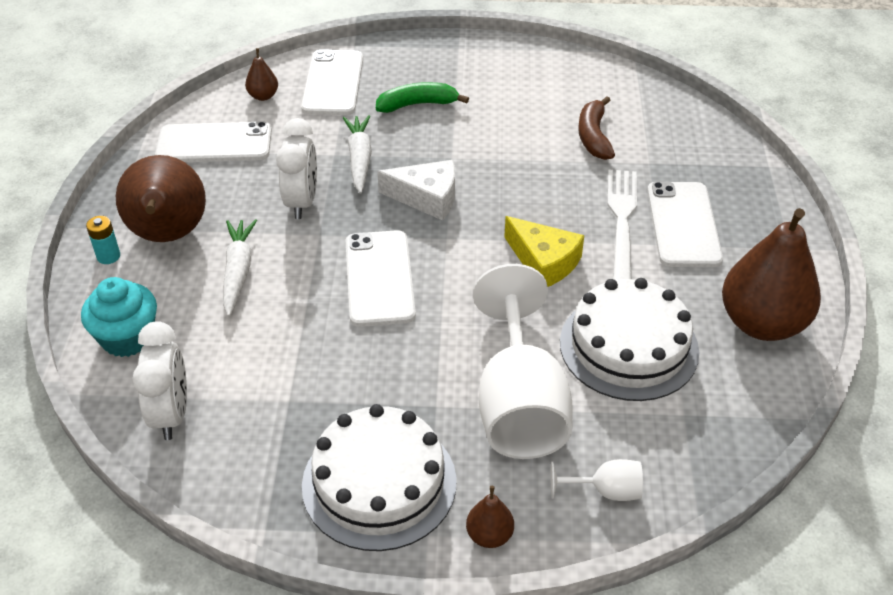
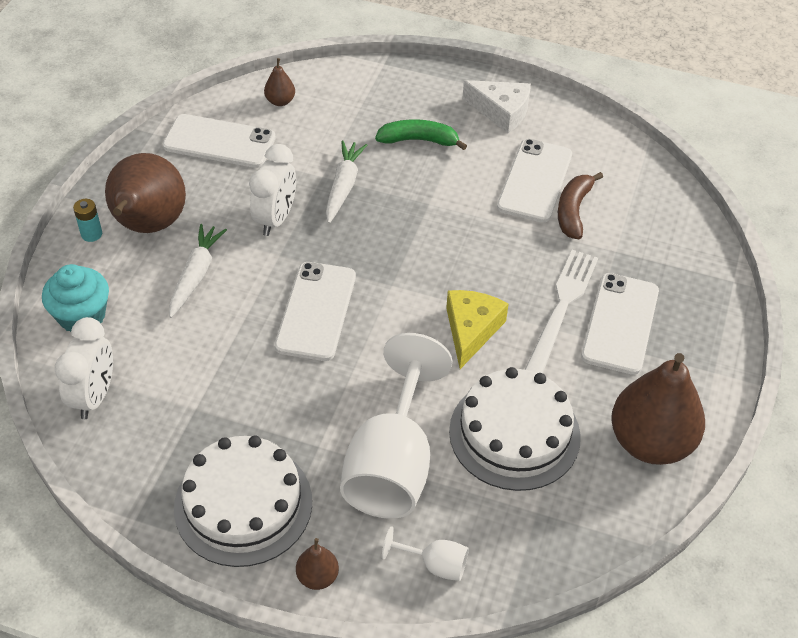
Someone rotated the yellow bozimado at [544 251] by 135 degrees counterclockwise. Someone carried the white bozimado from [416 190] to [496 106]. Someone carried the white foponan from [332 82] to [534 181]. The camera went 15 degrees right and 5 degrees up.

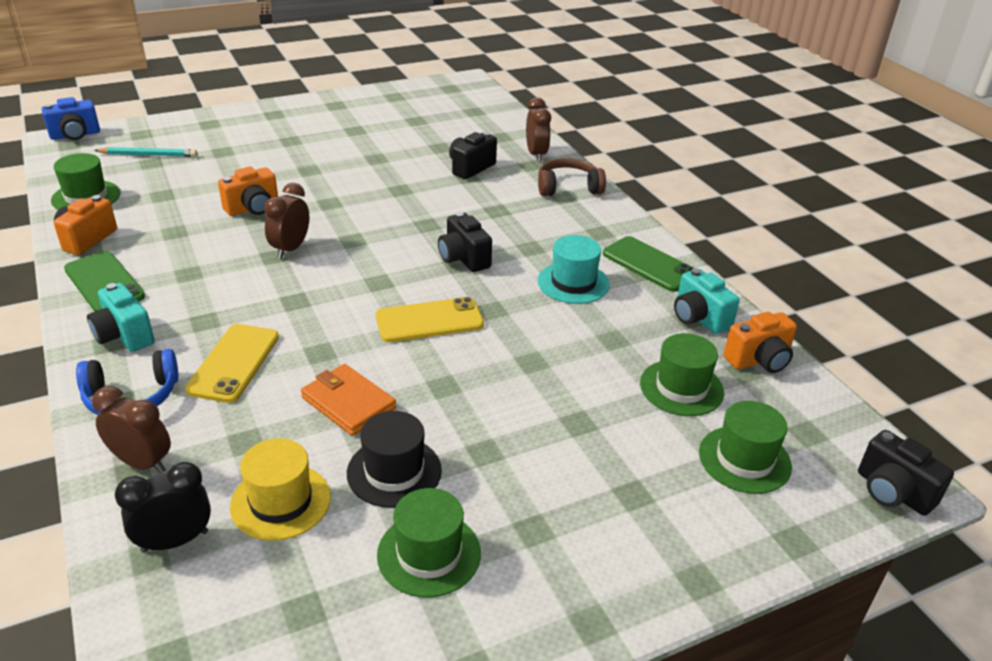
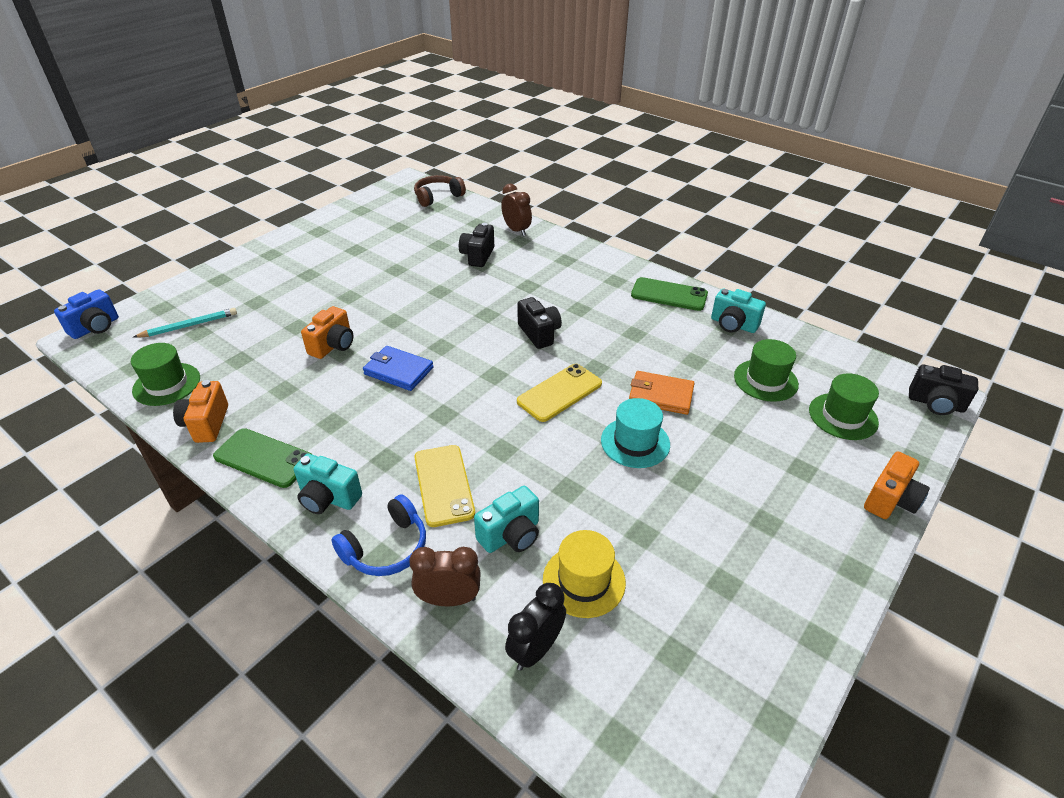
Someone swapped the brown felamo at [286 221] for the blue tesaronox at [398 368]. Someone carried the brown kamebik from [572 177] to [440 191]. Someone put down the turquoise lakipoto at [506 519]. Someone rotated the black lakipoto at [465 242] by 150 degrees counterclockwise. Someone carried the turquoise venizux from [574 269] to [635 433]. Someone carried the orange tesaronox from [348 400] to [661 393]. Someone carried the orange lakipoto from [760 342] to [897 485]. Someone took away the black venizux at [394 459]. Someone took away the green venizux at [429 543]. The camera went 25 degrees left and 5 degrees up.

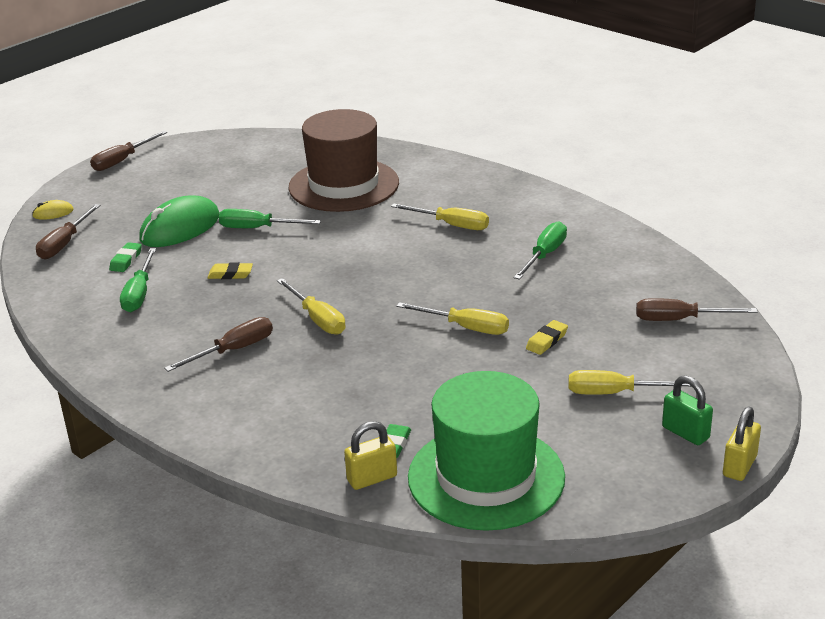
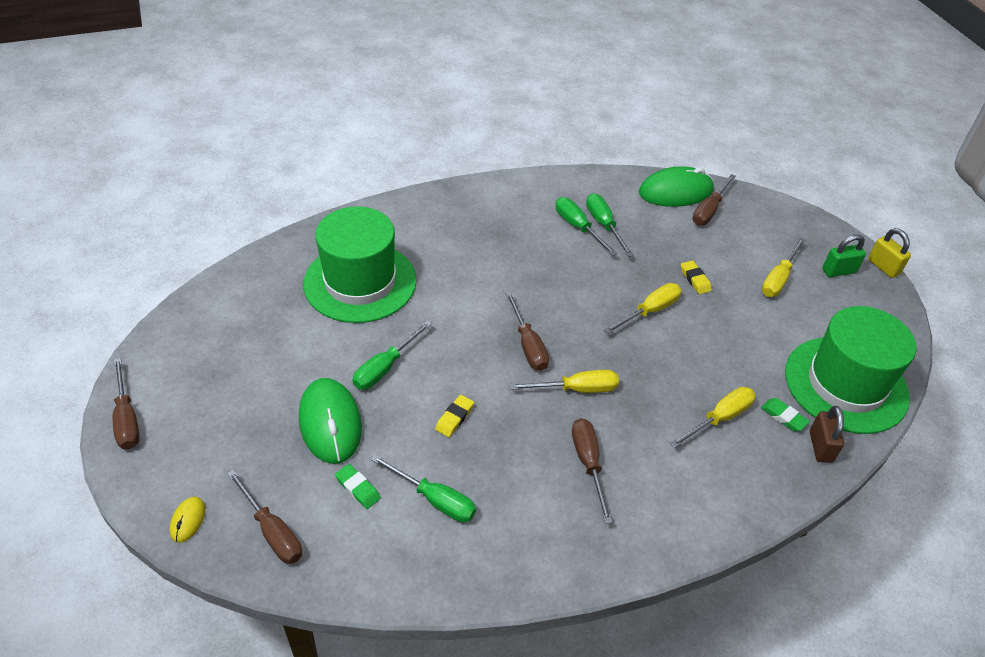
Someone repainted the brown venizux at [344 160], which became the green venizux at [360 264]. Someone put down the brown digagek at [527 331]. Someone put down the green digagek at [610 225]. Someone put down the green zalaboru at [676 186]. Someone carried the yellow digagek from [440 216] to [713 417]. Someone repainted the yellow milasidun at [370 455], which became the brown milasidun at [827 434]. The camera went 65 degrees left and 15 degrees up.

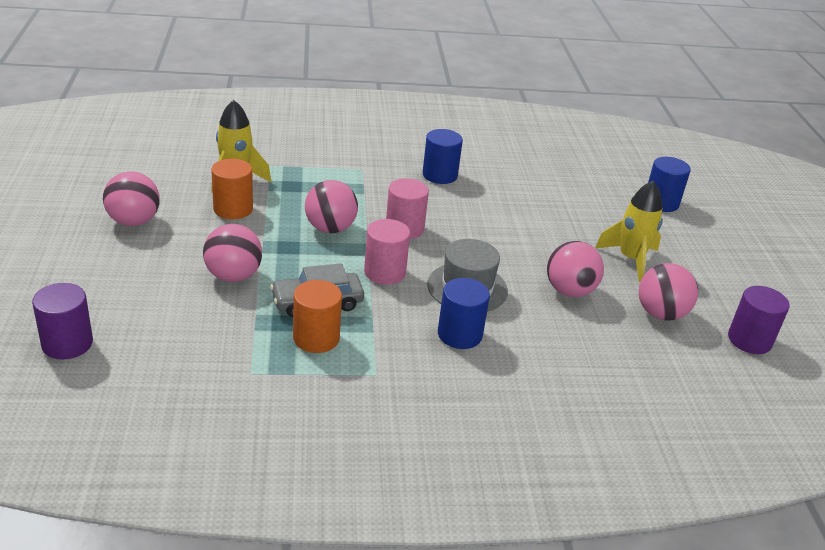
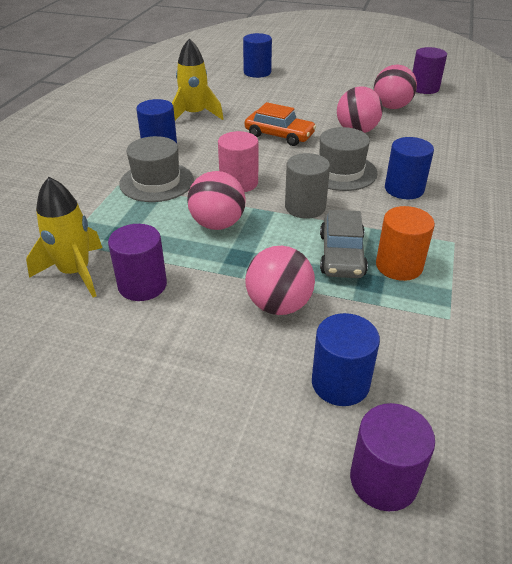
Someone repainted the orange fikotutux at [232 189], which became the purple fikotutux at [137 262]. Someone put down the grey venizux at [156 169]. Someone carried the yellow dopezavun from [629 231] to [197 79]. Someone put down the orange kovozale at [280 124]. Someone repainted the pink fikotutux at [387 252], which became the grey fikotutux at [307 186]. Someone put down the blue fikotutux at [346 359]. Someone took away the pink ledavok at [131 198]. The camera went 65 degrees left and 5 degrees up.

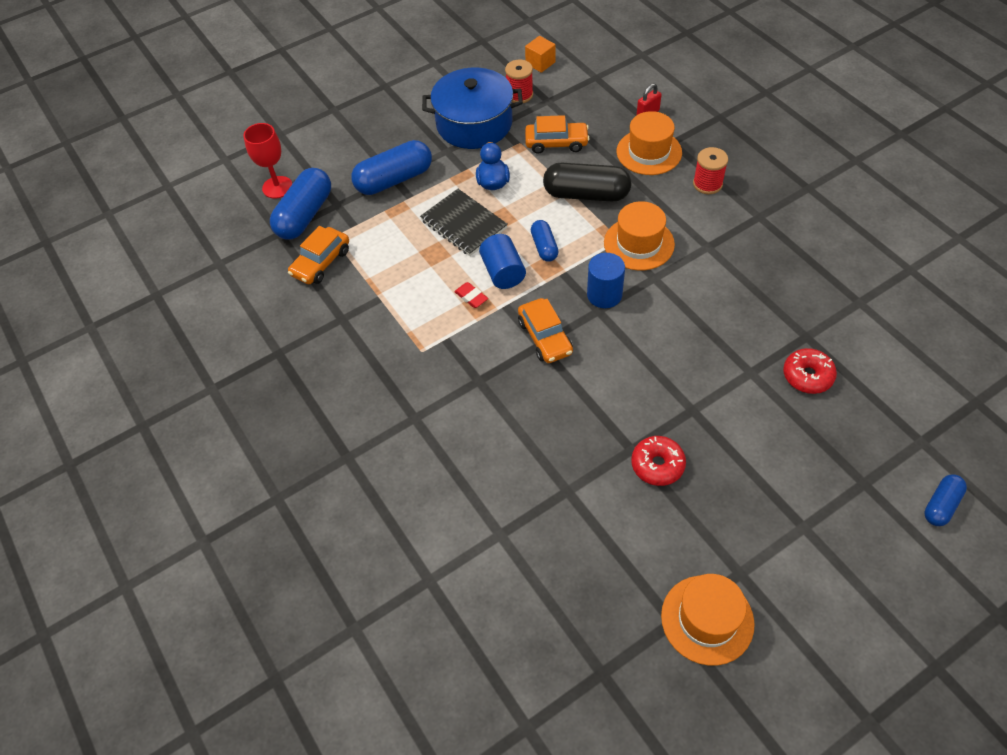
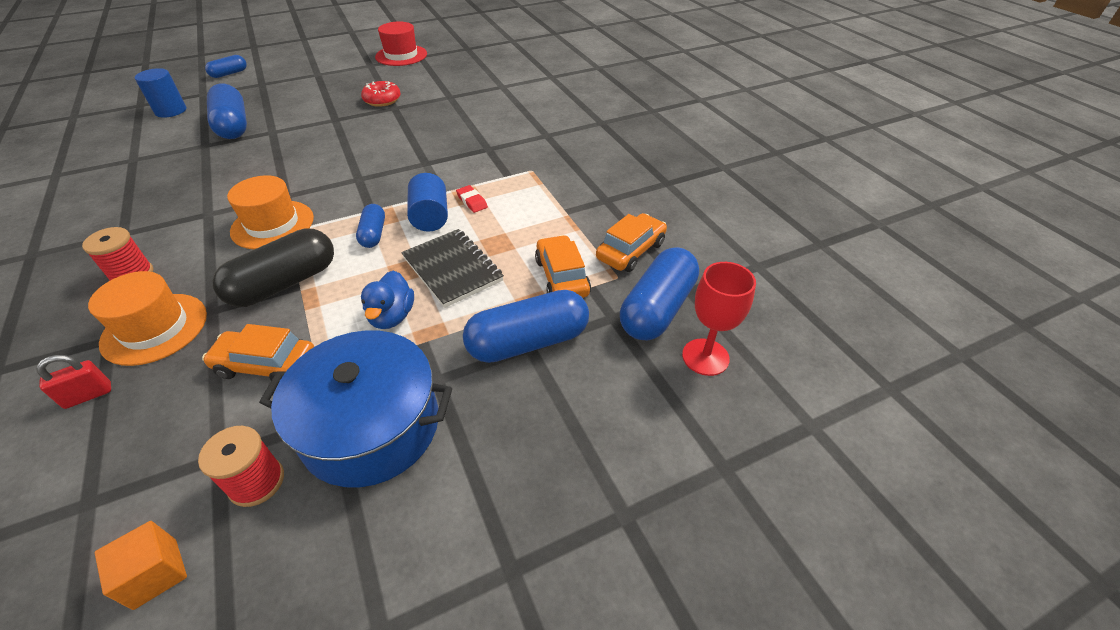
Someone carried the blue fikotutux from [606 280] to [160 93]. Someone swapped the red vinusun at [810 371] for the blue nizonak at [227 111]. Someone rotated the black nizonak at [587 182] by 60 degrees counterclockwise. Someone repainted the orange venizux at [708 620], which became the red venizux at [401 43]. Someone carried the orange kovozale from [545 330] to [563 266]. The camera went 175 degrees left and 10 degrees down.

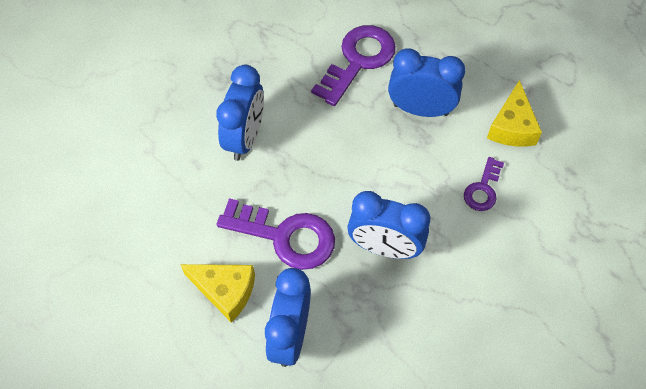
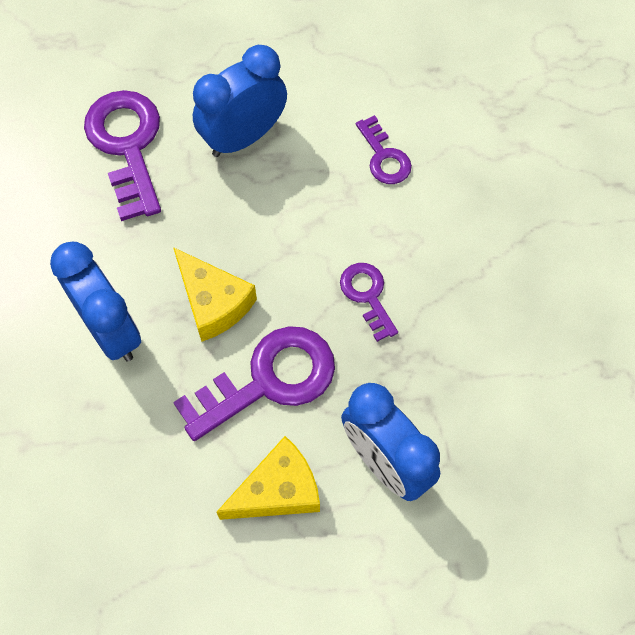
Someone carried the yellow bozimado from [514 113] to [215 294]. Someone swapped the blue felamo at [388 225] for the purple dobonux at [369 302]. The camera went 50 degrees left and 5 degrees up.

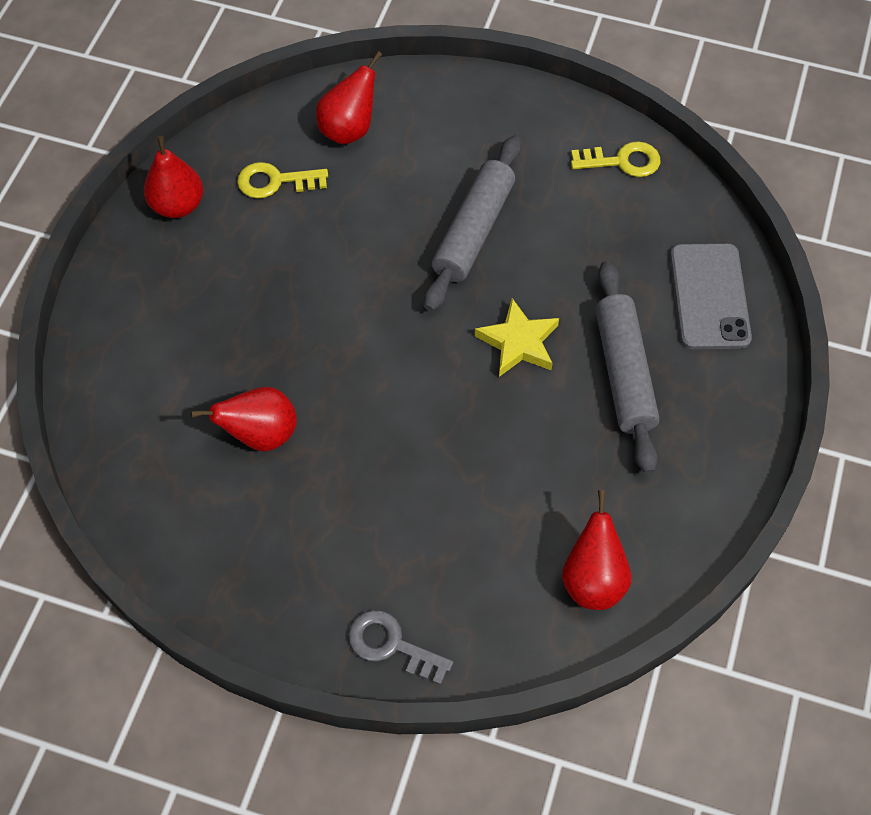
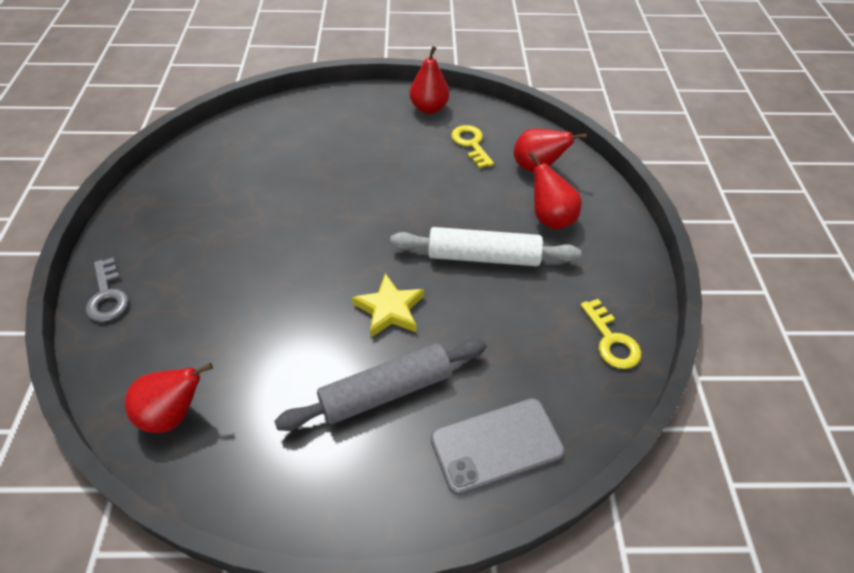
Someone rotated the grey dobonux at [400 647] by 150 degrees clockwise. Someone repainted the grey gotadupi at [472 223], which became the white gotadupi at [485 246]. Someone carried the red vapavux from [243 419] to [555 191]. The camera went 70 degrees right and 10 degrees down.

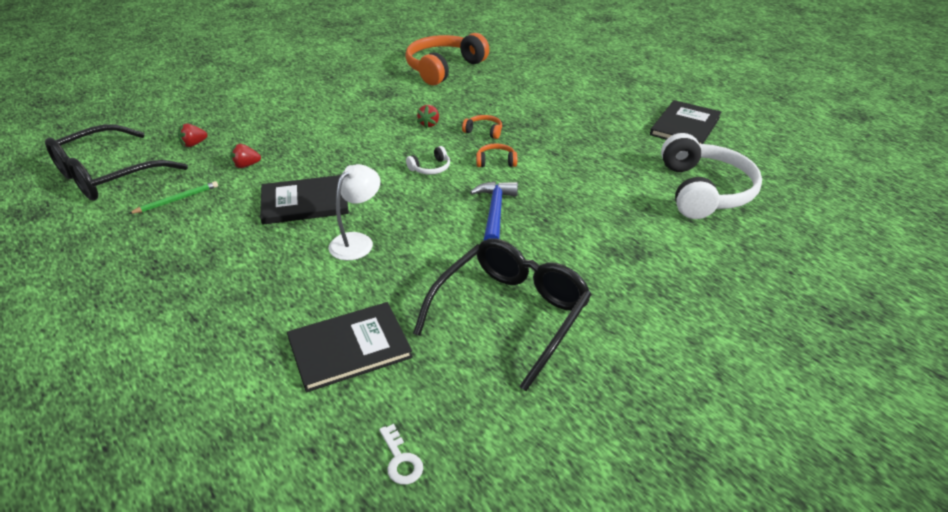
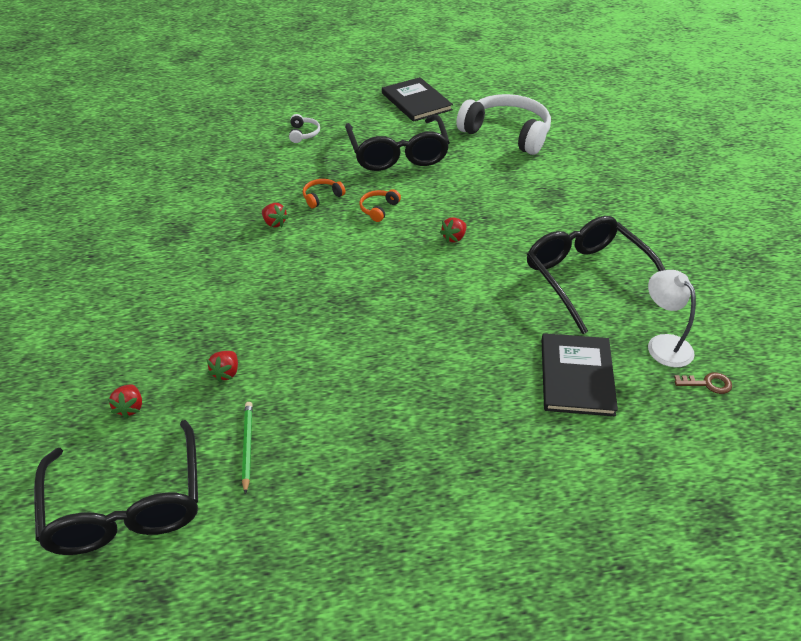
Someone carried the white kamebik from [428 160] to [304 128]. Someone put down the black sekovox at [397 143]. Someone swapped the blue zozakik at [494 211] for the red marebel at [453 230]. Someone carried the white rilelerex from [354 212] to [672 318]. Someone repainted the white dobonux at [401 454], which became the brown dobonux at [703 383]. Someone took away the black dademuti at [304 200]. Someone took away the orange kamebik at [447 59]. The camera went 60 degrees left and 5 degrees up.

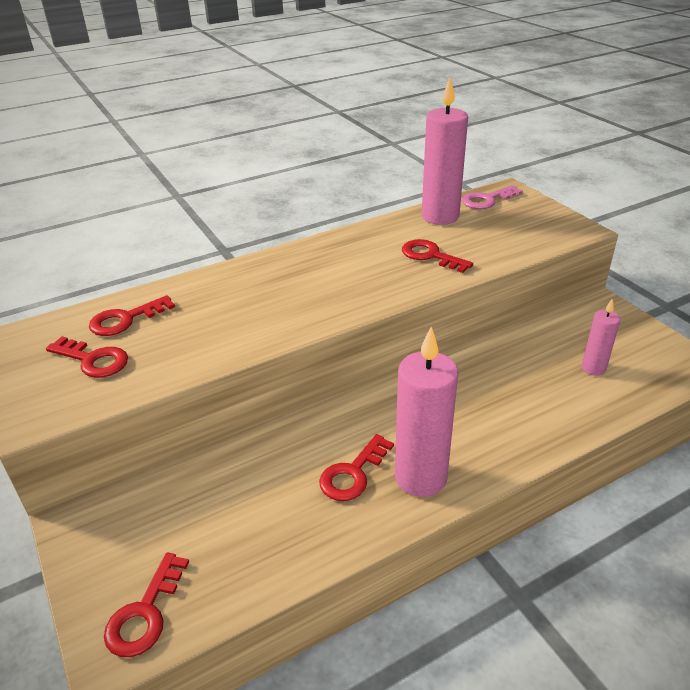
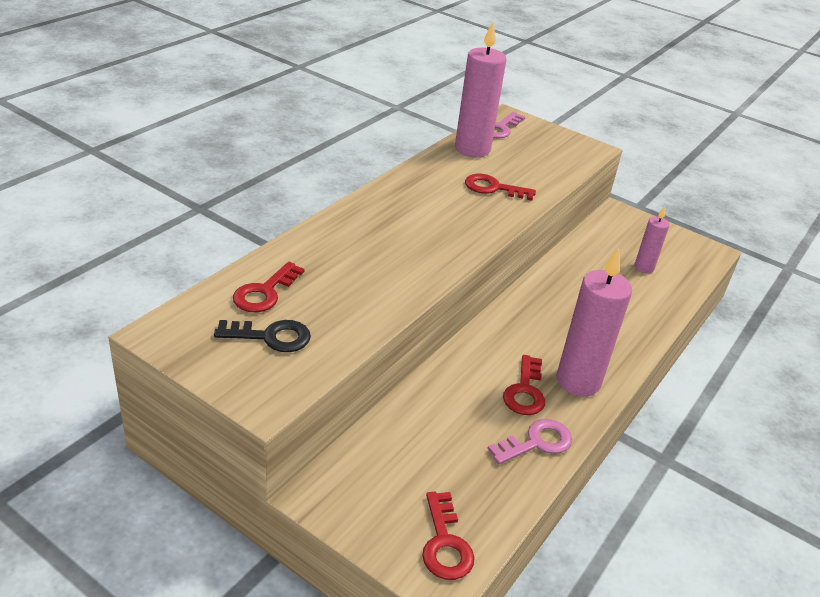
Someone repainted the red dobonux at [87 357], which became the black dobonux at [262 336]. Someone put down the pink dobonux at [529 441]. The camera went 30 degrees left and 0 degrees up.

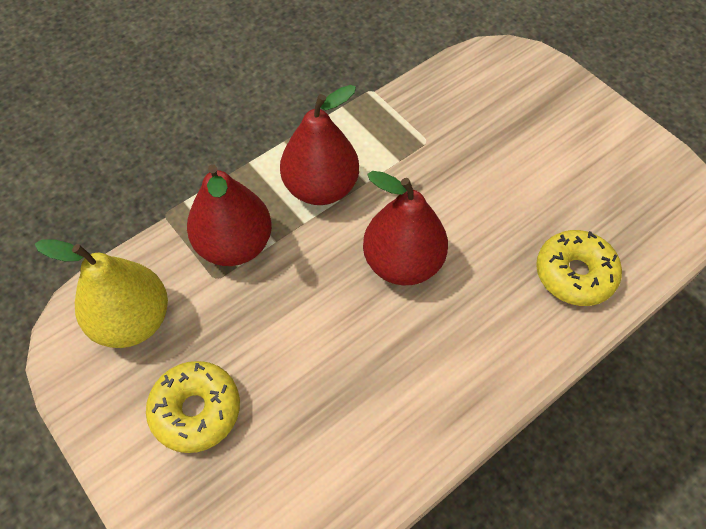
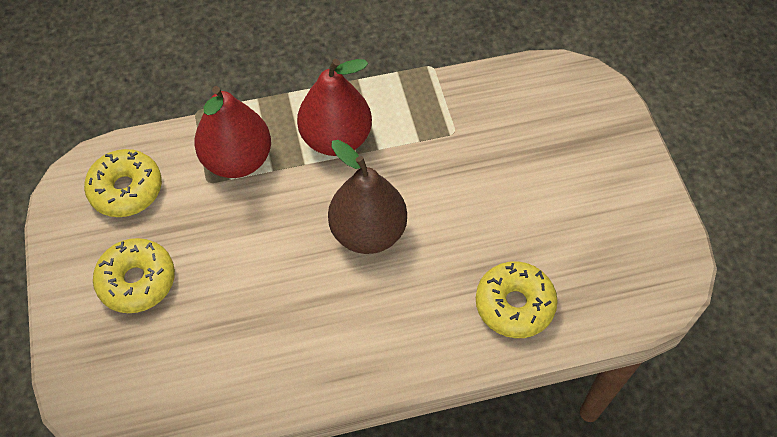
Someone swapped the yellow vapavux at [101 293] for the yellow vinusun at [123 183]. Someone repainted the red vapavux at [405 228], which became the brown vapavux at [367 197]. The camera went 25 degrees right and 0 degrees up.

